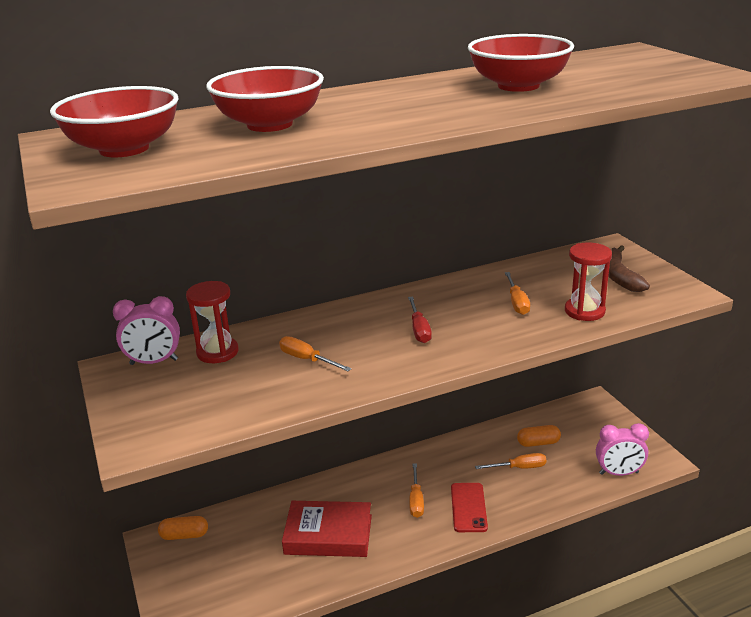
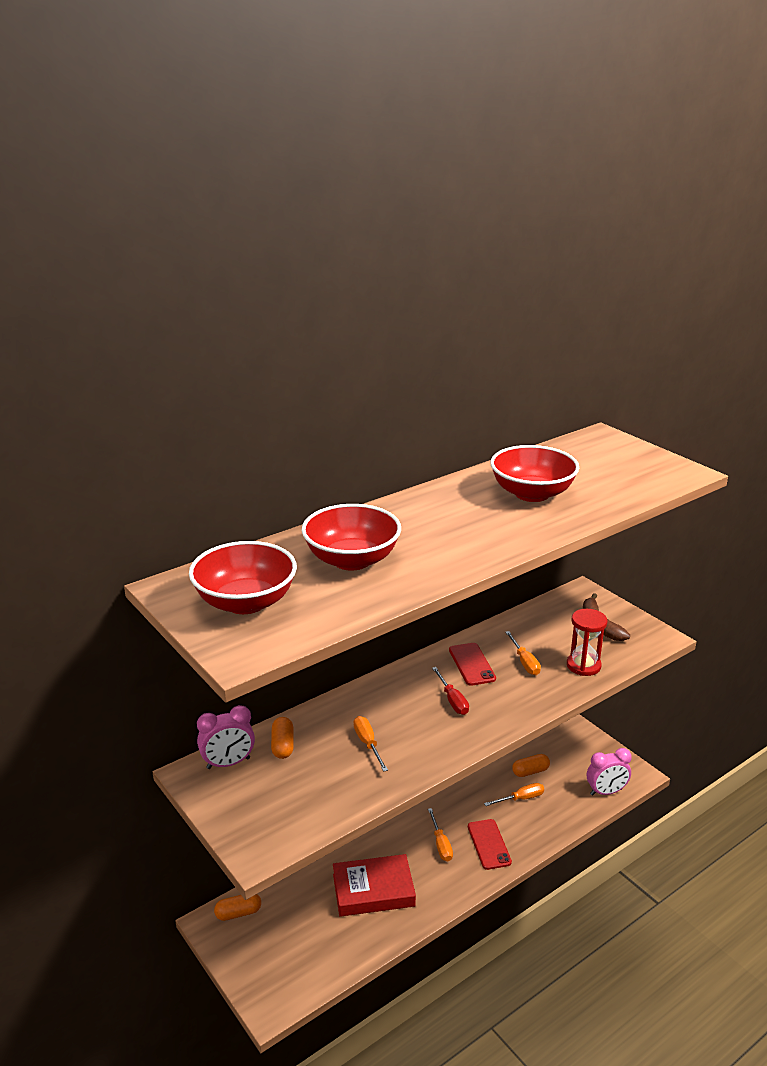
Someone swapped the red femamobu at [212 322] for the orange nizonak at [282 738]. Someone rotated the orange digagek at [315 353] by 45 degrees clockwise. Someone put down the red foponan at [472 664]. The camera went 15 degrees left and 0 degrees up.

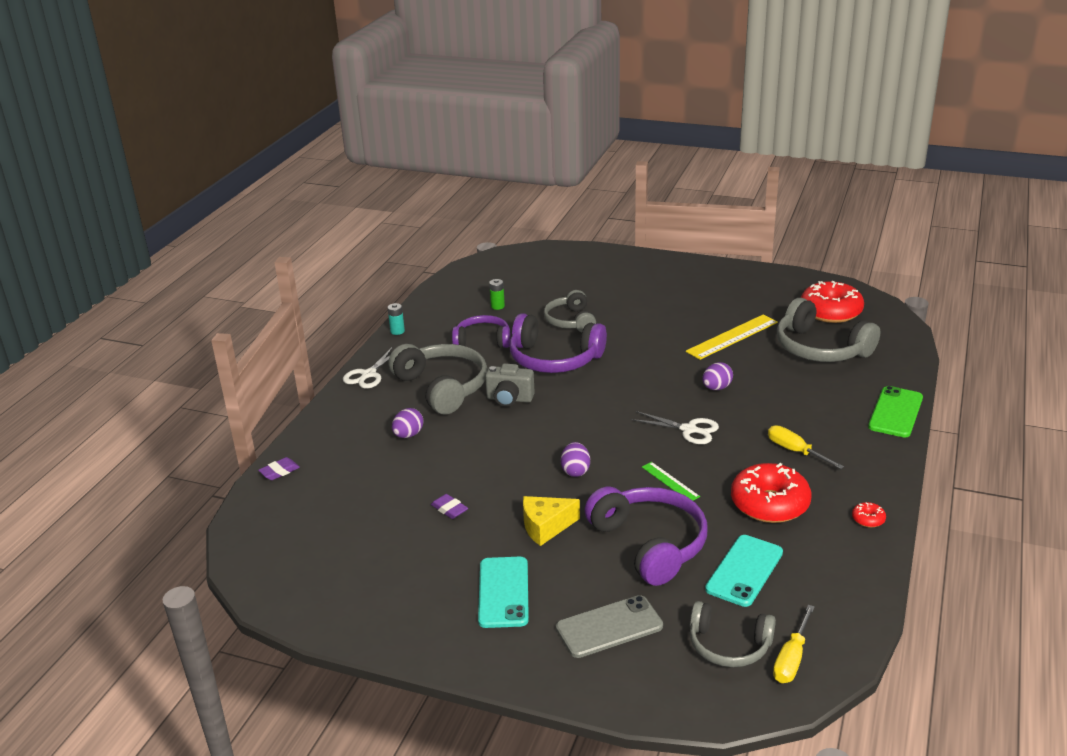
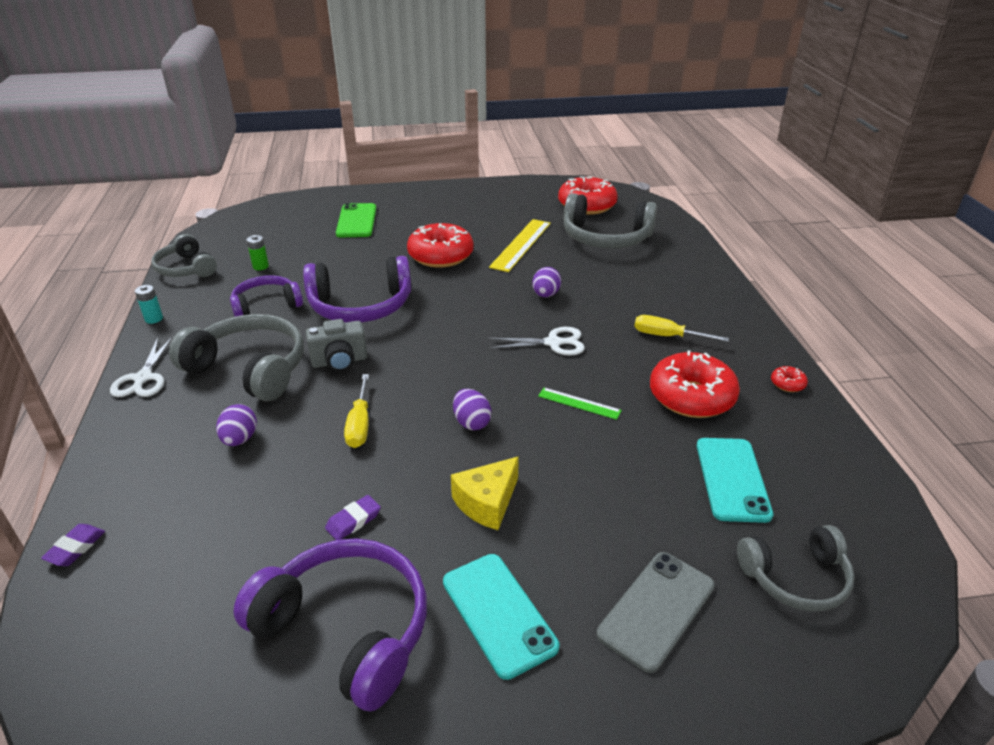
Someone carried the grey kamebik from [570 311] to [184 255]. Someone carried the purple kamebik from [646 536] to [330 624]. Someone rotated the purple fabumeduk at [449 506] by 60 degrees counterclockwise. Someone carried the green foponan from [895 411] to [356 220]. Someone carried the yellow digagek from [794 644] to [356 411]. Someone put down the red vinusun at [440 245]. The camera went 30 degrees left and 5 degrees up.

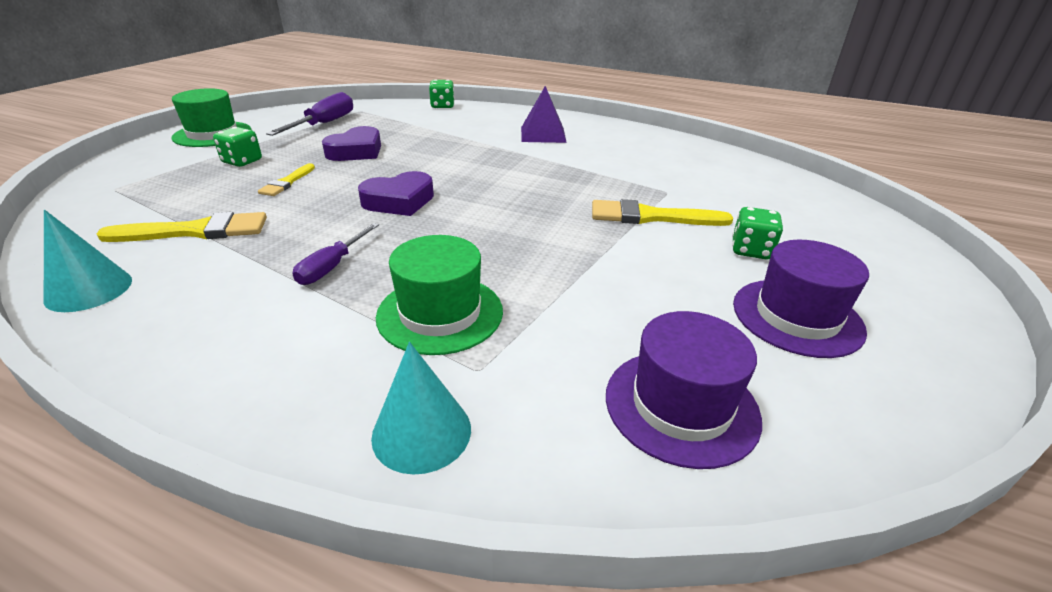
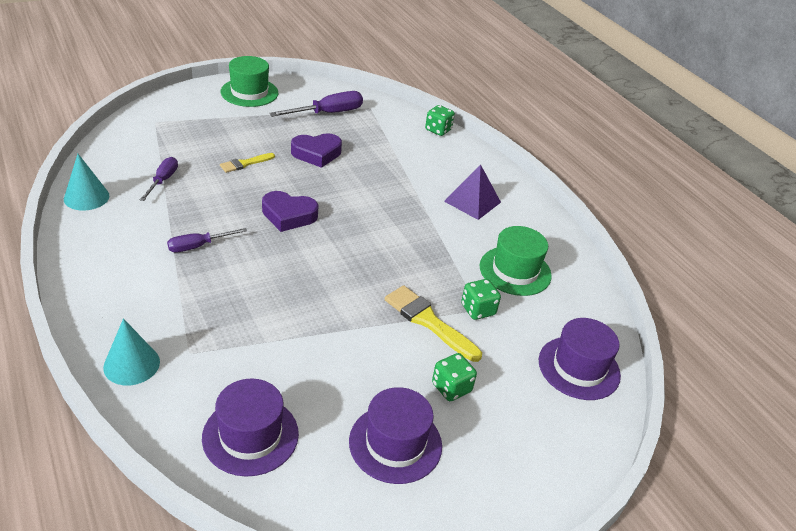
Someone swapped the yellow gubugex at [182 227] for the purple digagek at [159 179]. Someone carried the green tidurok from [237 147] to [481 299]. Someone carried the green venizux from [439 295] to [516 261]. Someone put down the purple venizux at [580 359]. The camera went 35 degrees right and 5 degrees up.

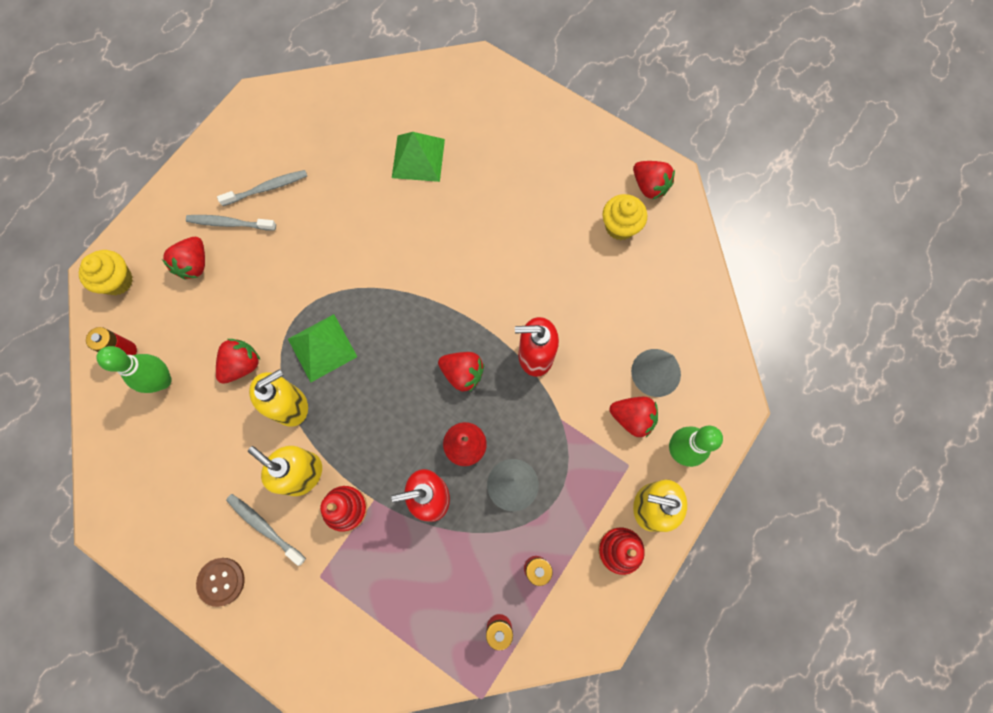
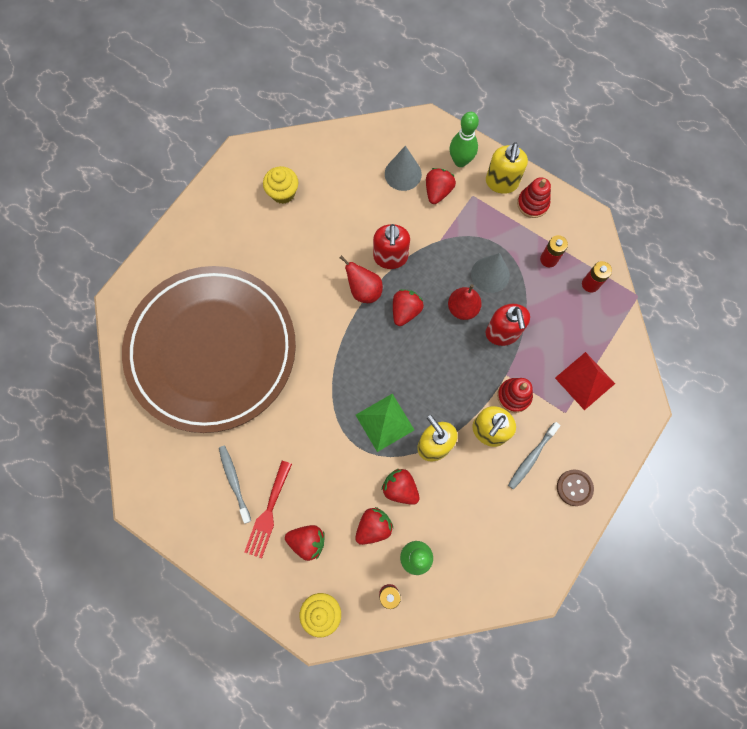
Someone swapped the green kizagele at [418 157] for the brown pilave at [209 349]. Someone swapped the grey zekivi at [231 223] for the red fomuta at [268 509]. Someone put down the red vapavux at [361 279]. Someone carried the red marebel from [654 180] to [374 526]. Someone put down the red kizagele at [585 381]. The camera went 90 degrees left and 0 degrees up.

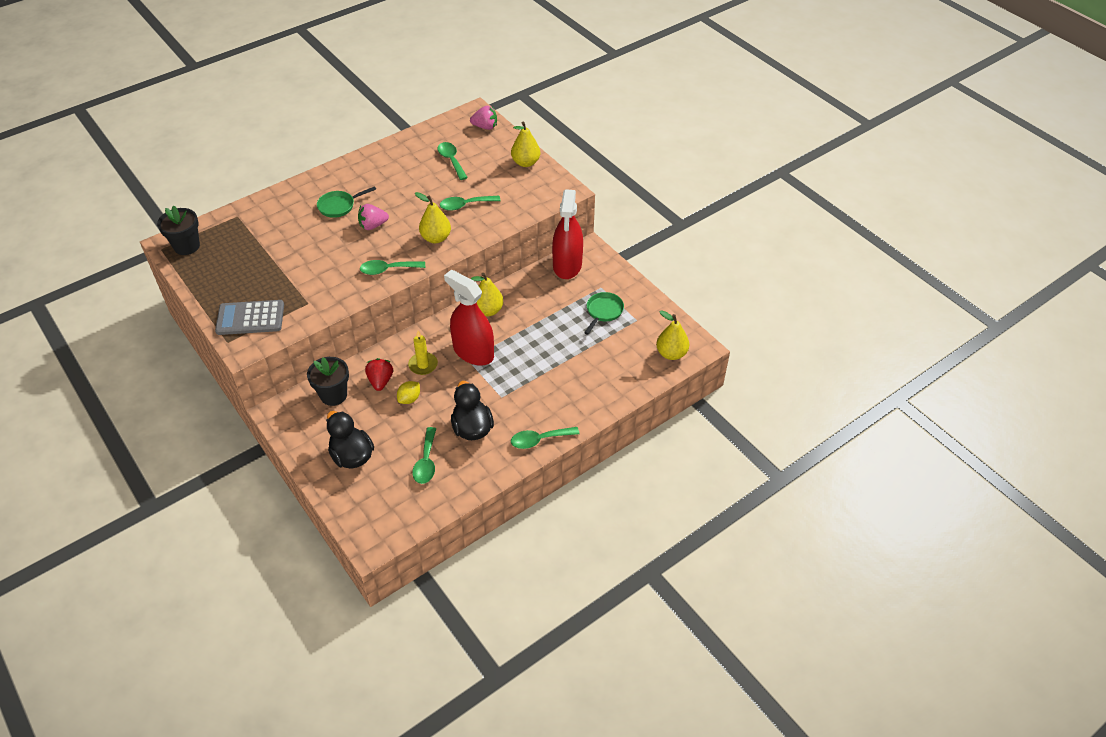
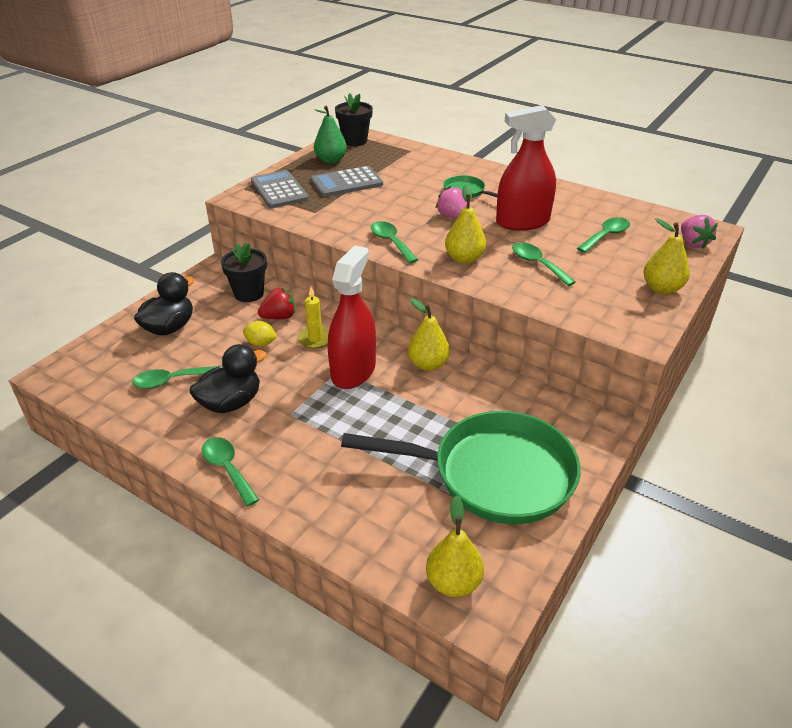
Someone put down the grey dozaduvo at [347 181]. Someone put down the green vapavux at [330 135]. Someone scaled the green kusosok at [604 313] by 2.36. Someone carried the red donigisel from [567 234] to [526 167]. The camera went 70 degrees right and 10 degrees down.

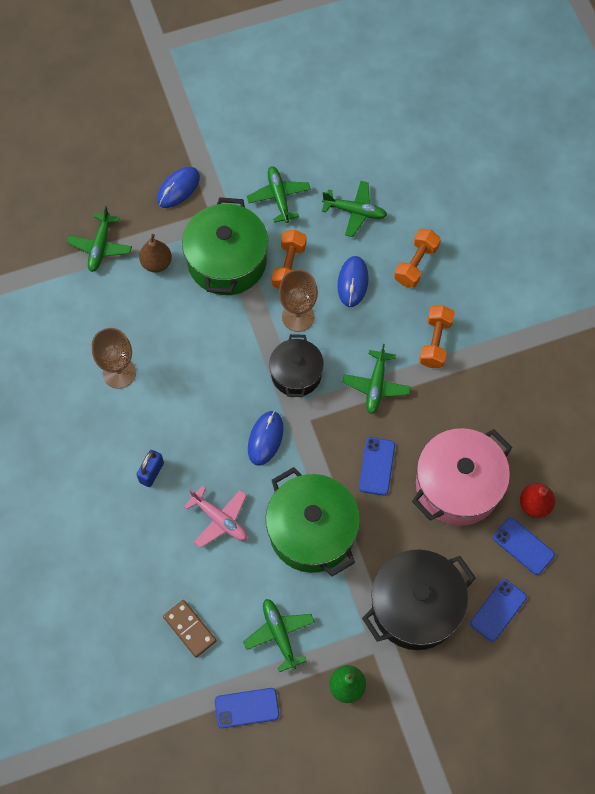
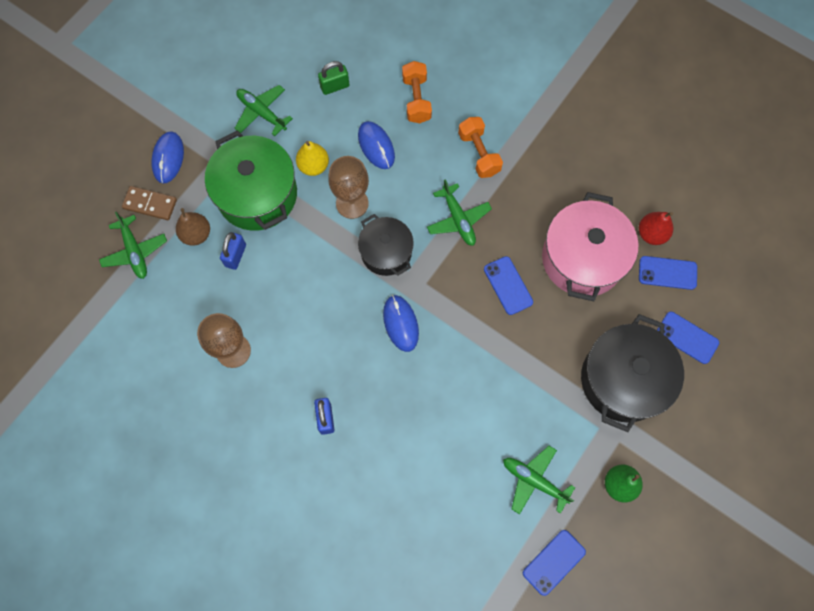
Someone carried the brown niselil from [189 629] to [149 203]. Someone put down the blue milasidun at [233 251]. Someone swapped the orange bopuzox at [289 259] for the yellow vapavux at [312 158]. Someone swapped the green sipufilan at [354 209] for the green milasidun at [333 78]. Someone rotated the blue foponan at [498 610] by 60 degrees counterclockwise. Someone took away the pink sipufilan at [215 517]. Someone took away the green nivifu at [313 521]. The camera went 35 degrees left and 5 degrees up.

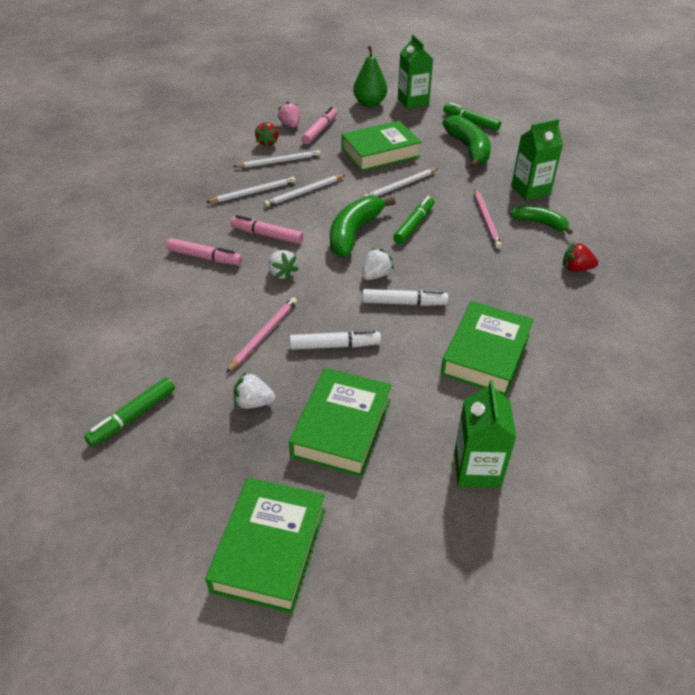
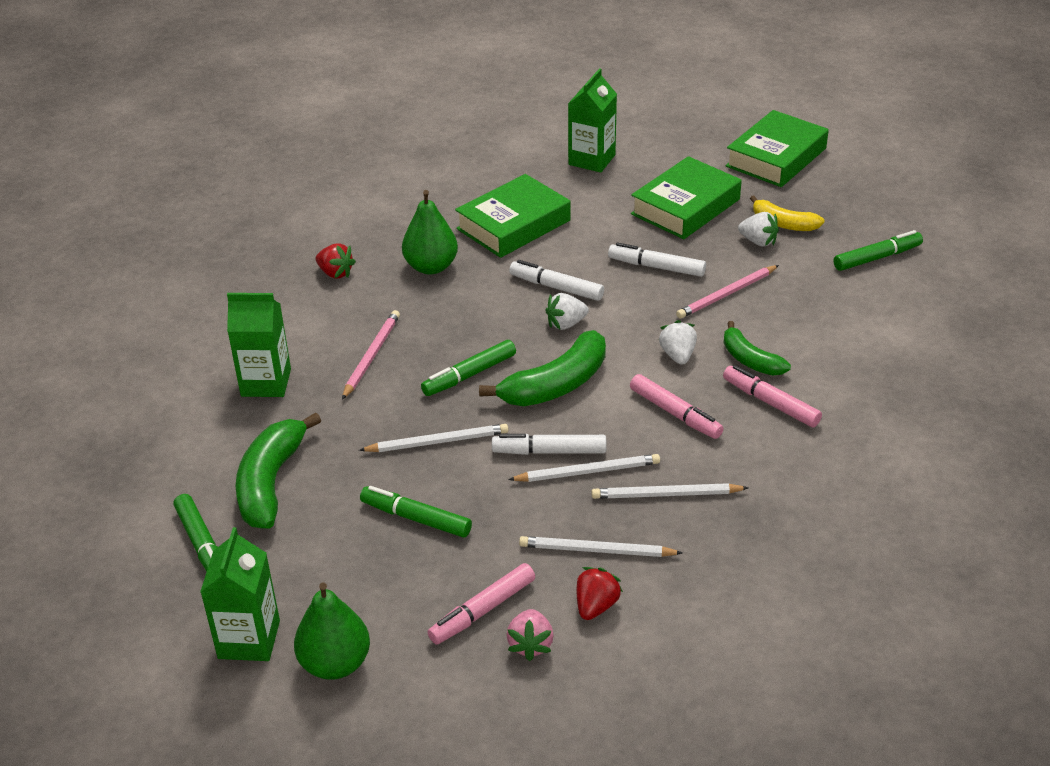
Someone swapped the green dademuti at [381 146] for the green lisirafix at [416 512]. Someone put down the green vapavux at [430 232]. Someone put down the white lisirafix at [549 444]. Someone carried the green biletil from [541 220] to [757 348]. Someone put down the yellow biletil at [787 213]. The camera went 155 degrees left and 5 degrees down.

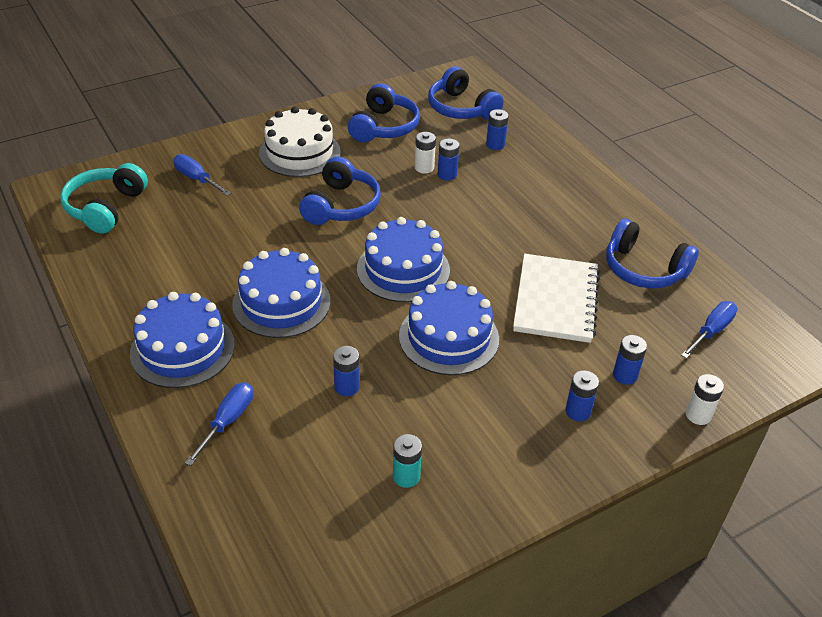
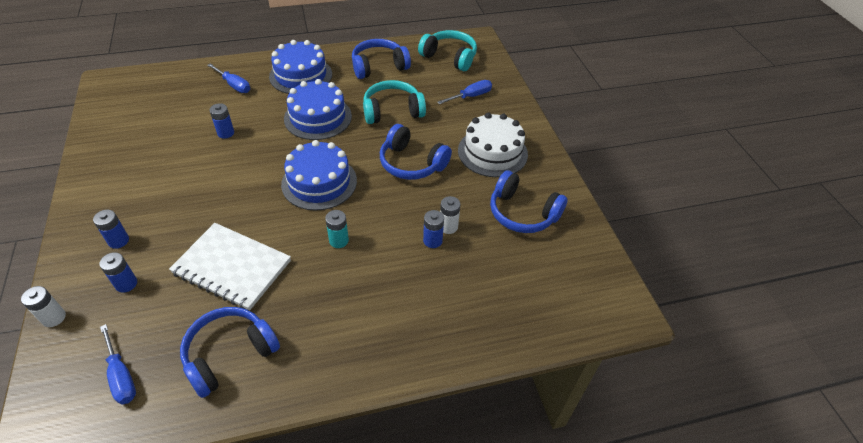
Someone carried the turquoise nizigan from [407 461] to [337 229]. Someone carried the blue kamebik from [466 93] to [381 59]. Someone put down the turquoise kamebik at [394 102]. Someone took away the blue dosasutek at [449 328]. Someone took away the blue nizigan at [497 129]. The camera went 105 degrees right and 5 degrees up.

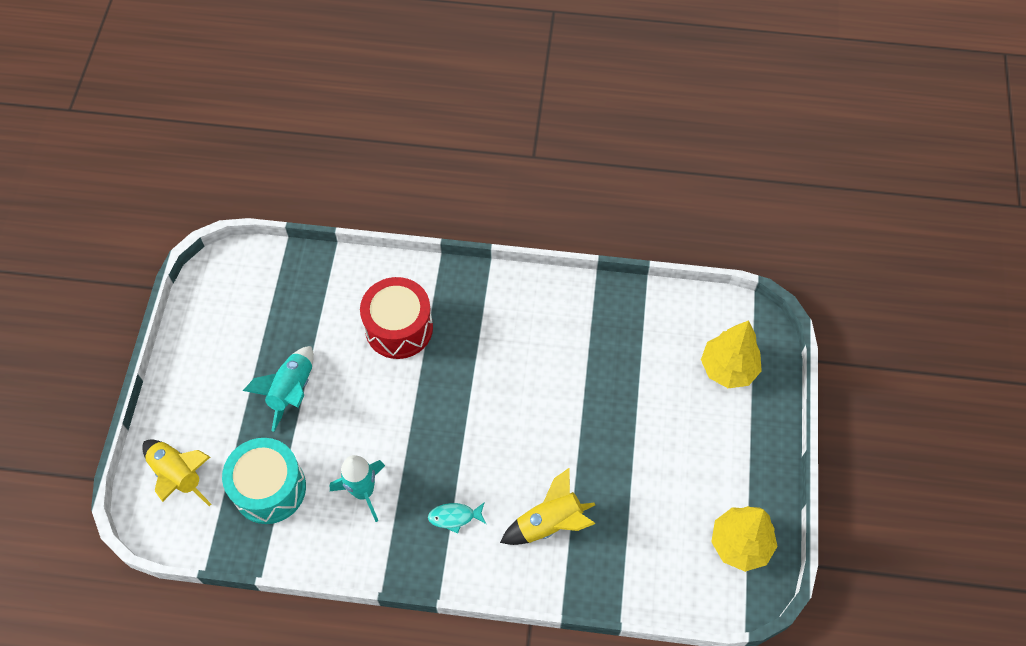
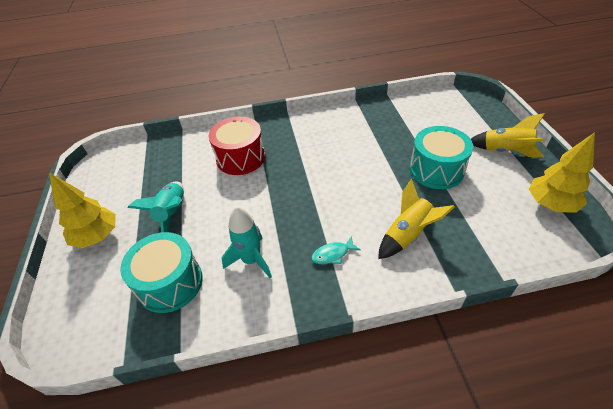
Someone carried the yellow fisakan from [731 354] to [82 210]. Someone put down the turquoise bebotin at [441 157]. Someone carried the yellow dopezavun from [176 472] to [508 135]. The camera went 15 degrees left and 15 degrees down.

